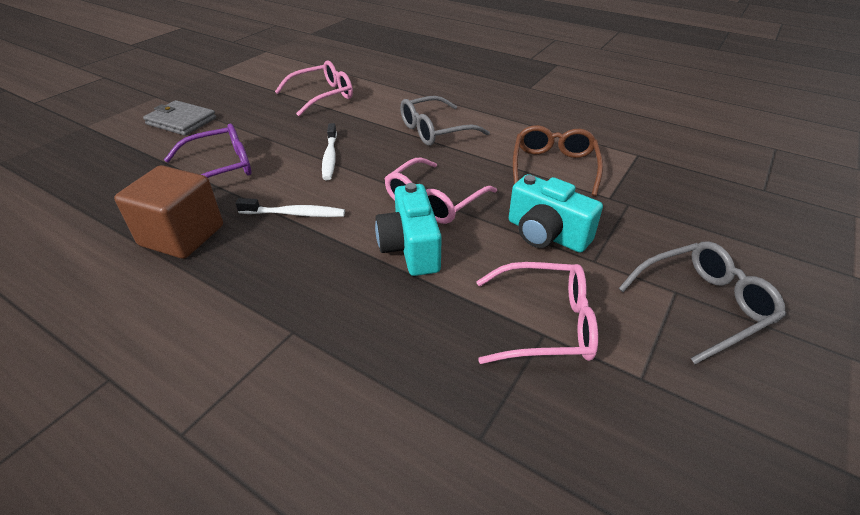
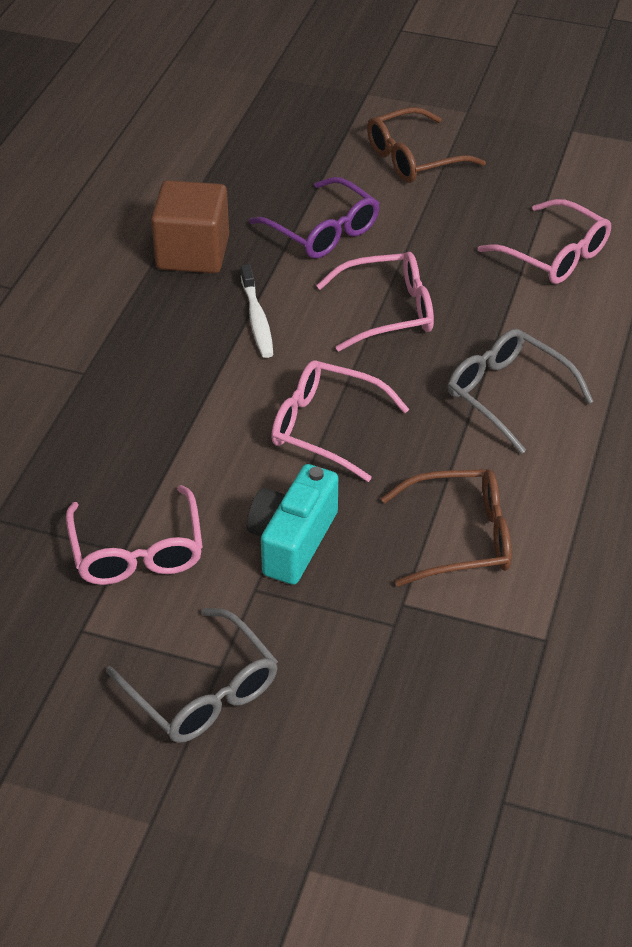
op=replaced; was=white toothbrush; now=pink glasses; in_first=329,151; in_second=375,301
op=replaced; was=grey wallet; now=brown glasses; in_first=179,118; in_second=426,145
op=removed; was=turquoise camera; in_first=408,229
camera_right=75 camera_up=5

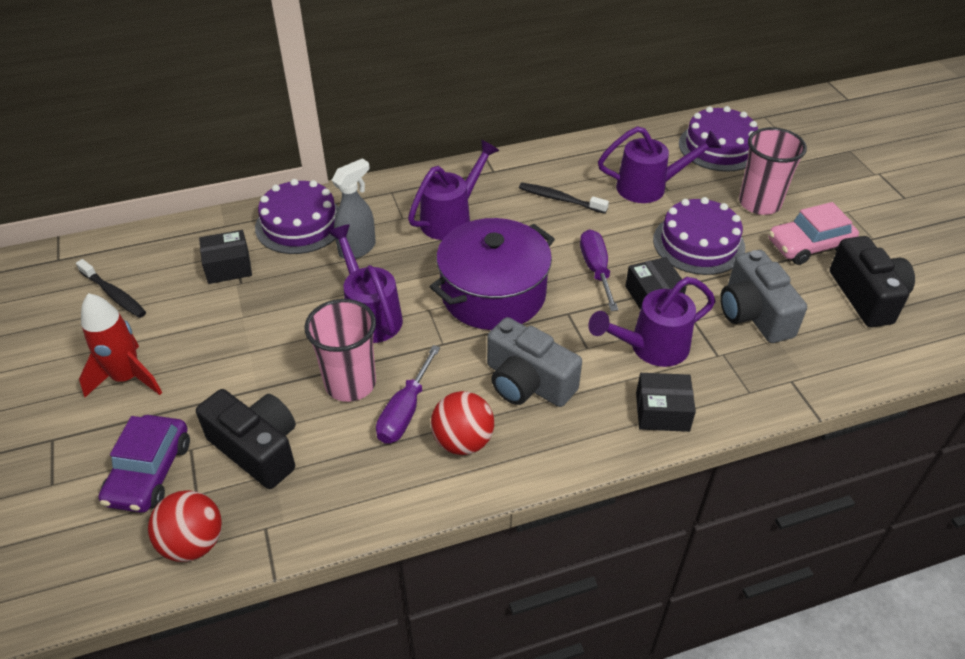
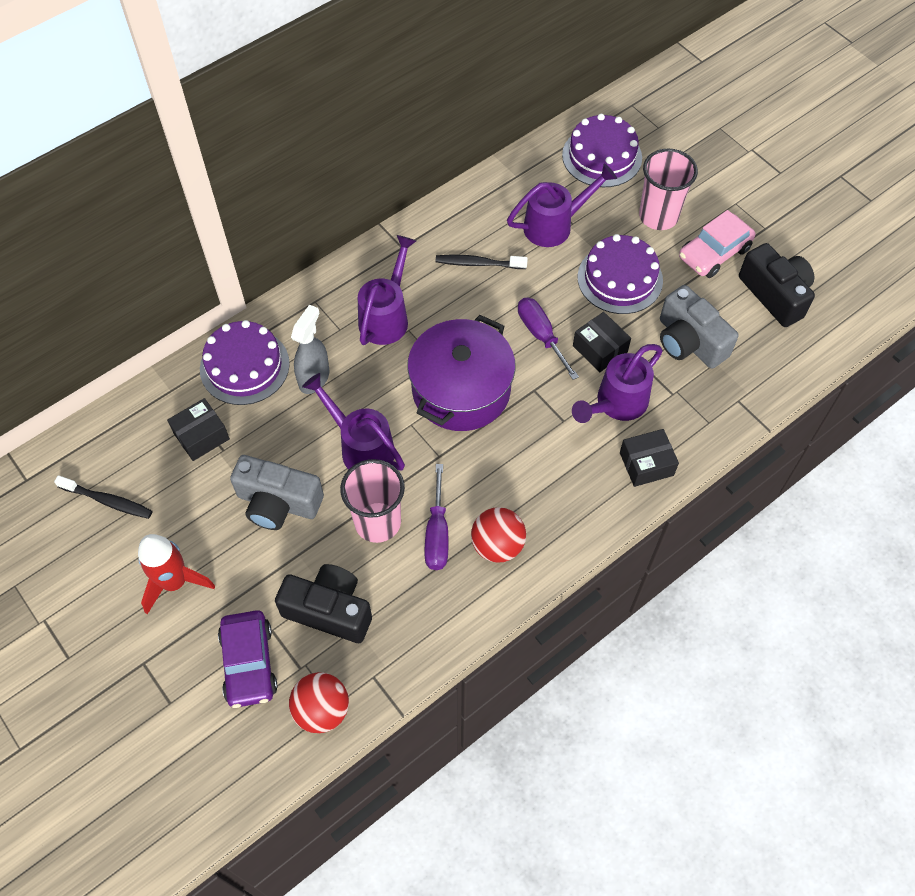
op=moved; was=grey camera; in_first=534,362; in_second=277,492
camera_right=-20 camera_up=15

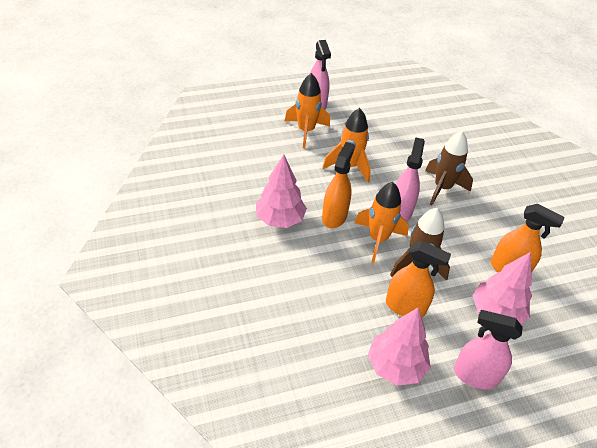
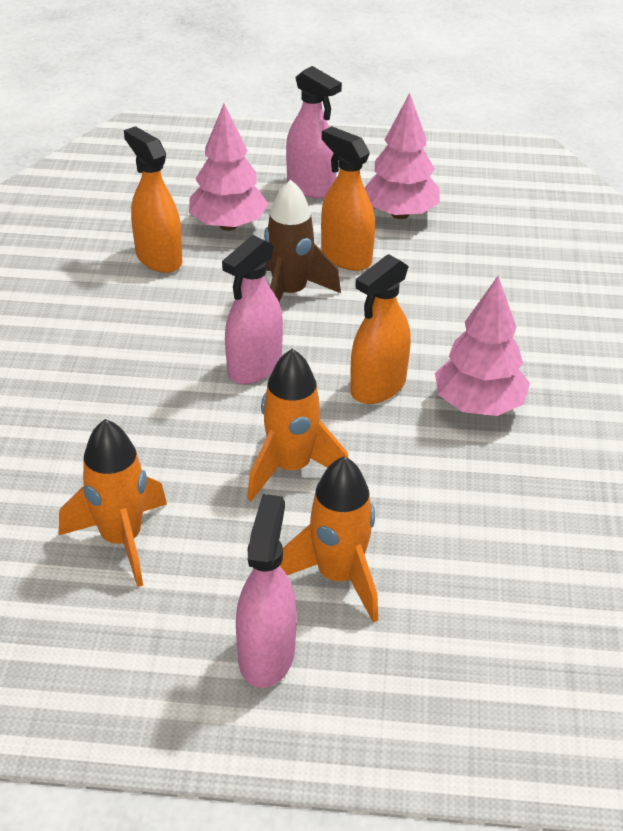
op=moved; was=orange rocket; in_first=382,222; in_second=113,503
op=removed; was=brown rocket; in_first=449,168
camera_right=-155 camera_up=-5

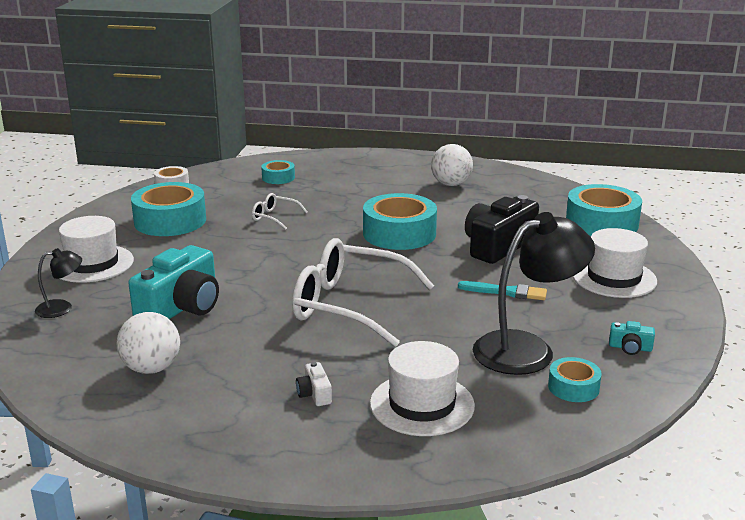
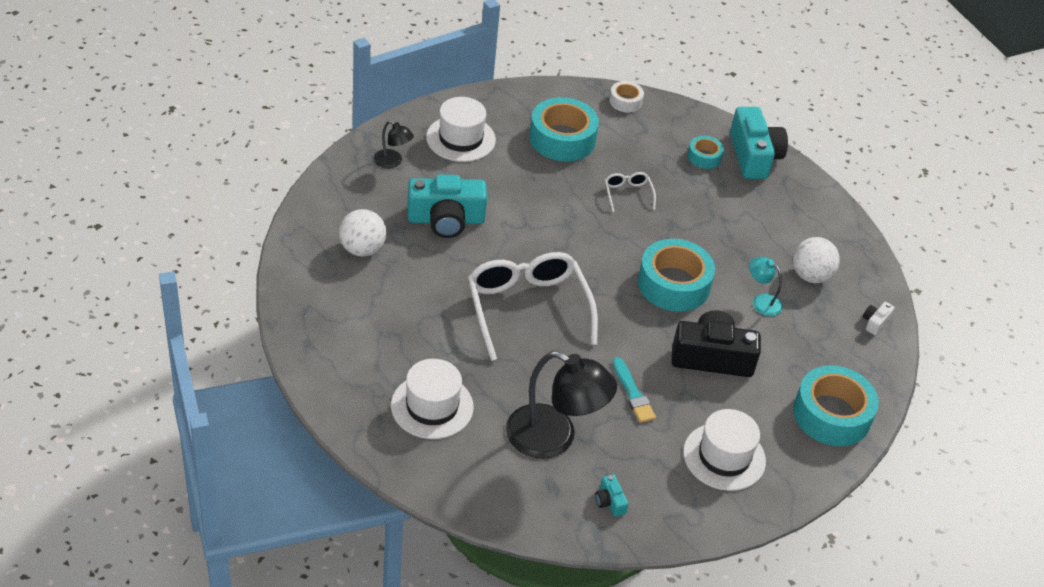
op=added; now=turquoise camera; in_second=759,143
op=added; now=turquoise lamp; in_second=766,286
op=moved; was=white camera; in_first=314,384; in_second=879,318
op=removed; was=turquoise tape; in_first=575,379
camera_right=50 camera_up=20

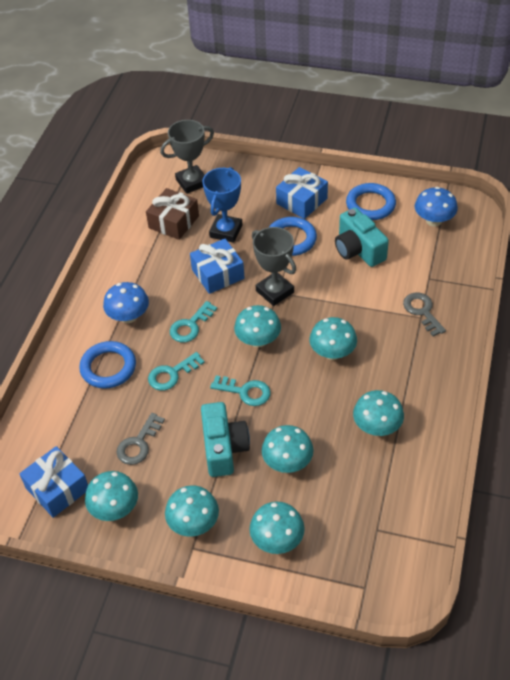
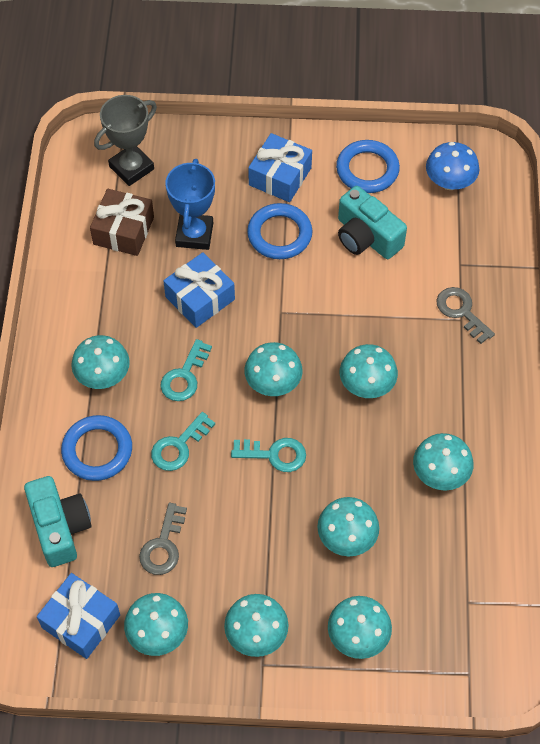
op=moved; was=turquoise camera; in_first=225,439; in_second=58,521
op=recoloured; was=blue mushroom; now=turquoise mushroom; in_first=126,302; in_second=100,362
op=removed; was=grey trophy; in_first=274,266
camera_right=-15 camera_up=10

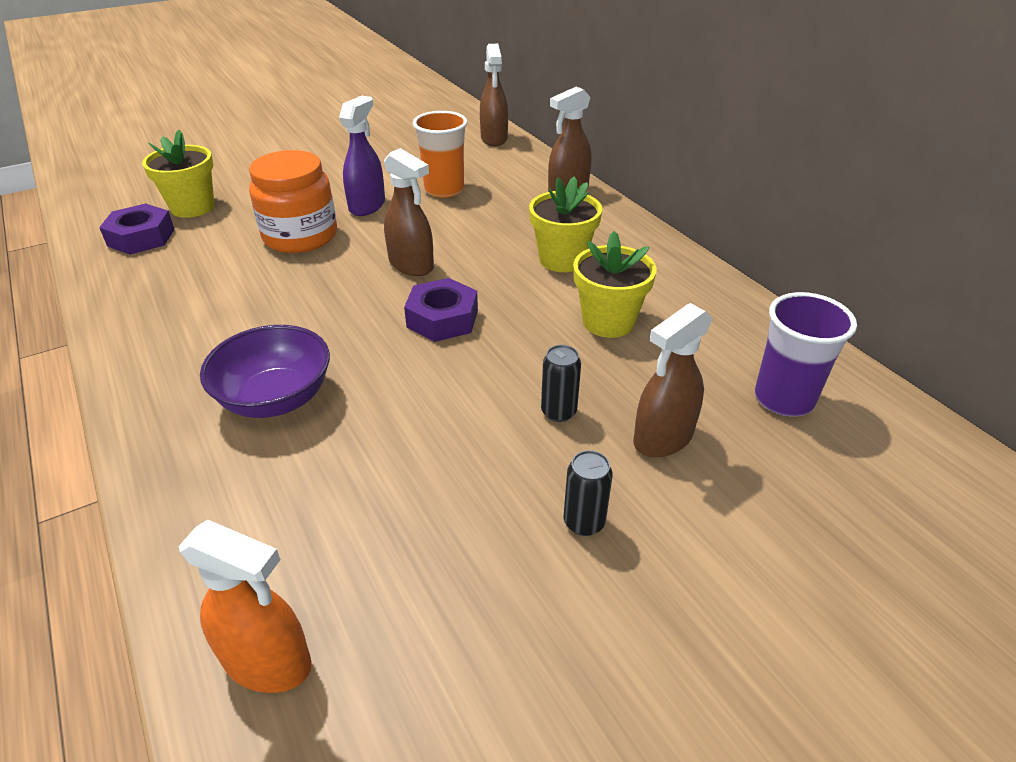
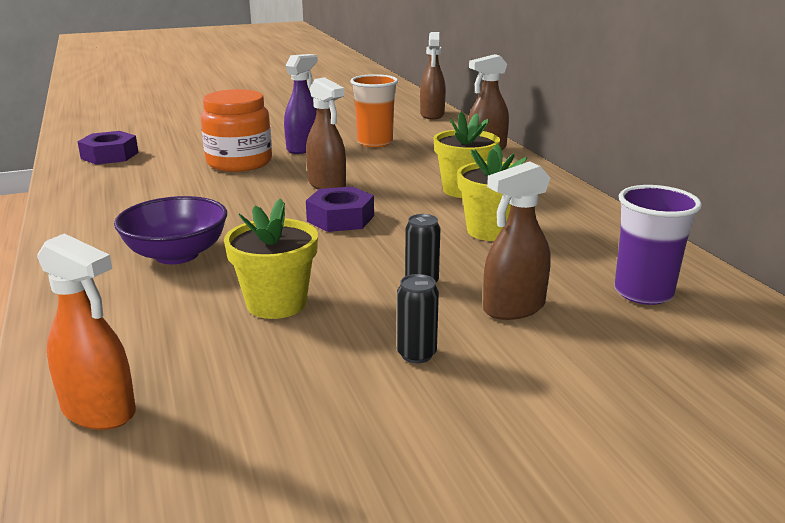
op=moved; was=yellow flower pot; in_first=178,174; in_second=271,258
camera_right=10 camera_up=-15

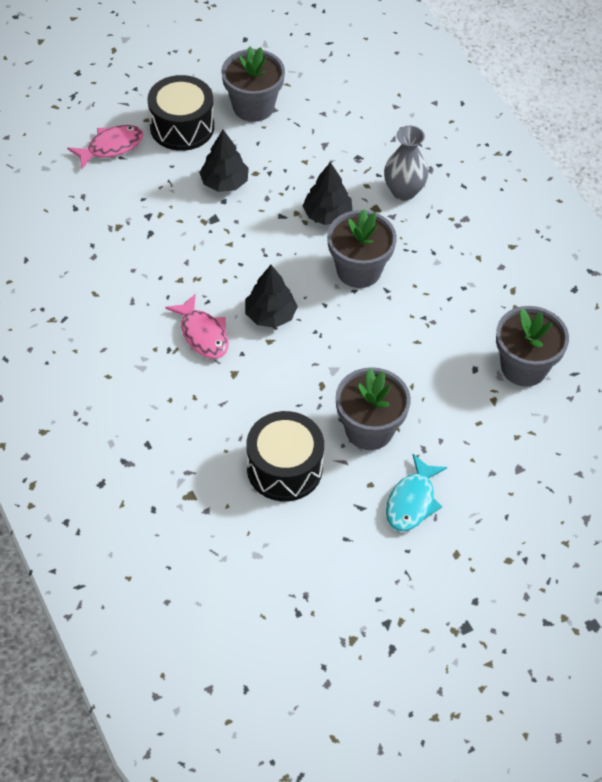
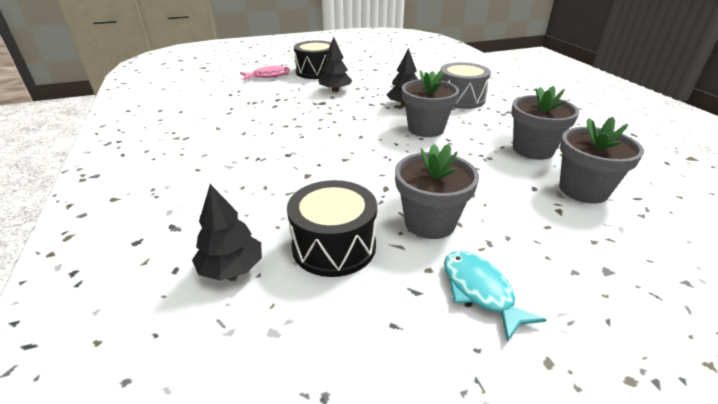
op=moved; was=black tree; in_first=271,296; in_second=227,232
op=replaced; was=grey vase; now=grey drum; in_first=406,163; in_second=465,85
op=turned; was=turquoise fish; in_first=416,492; in_second=495,296; clockwise=120
op=moved; was=grey flower pot; in_first=253,84; in_second=545,123
op=removed; was=pink fish; in_first=197,326
camera_right=10 camera_up=-20

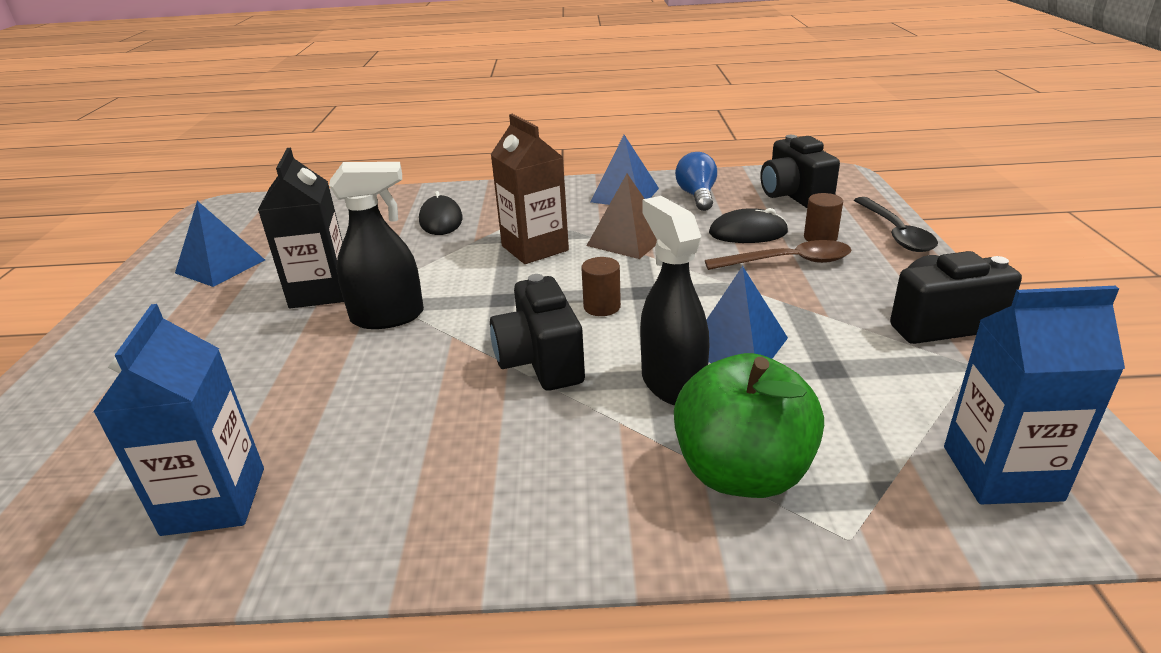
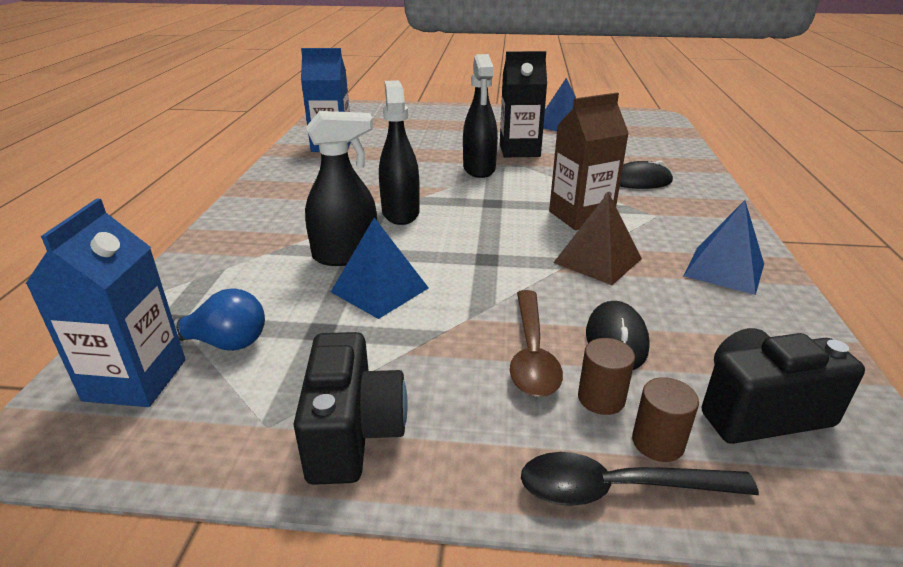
op=moved; was=blue light bulb; in_first=696,181; in_second=219,319
op=replaced; was=black camera; now=black spray bottle; in_first=537,332; in_second=399,152
op=moved; was=brown cylinder; in_first=601,286; in_second=665,419
op=removed; was=green apple; in_first=749,425
camera_right=95 camera_up=0

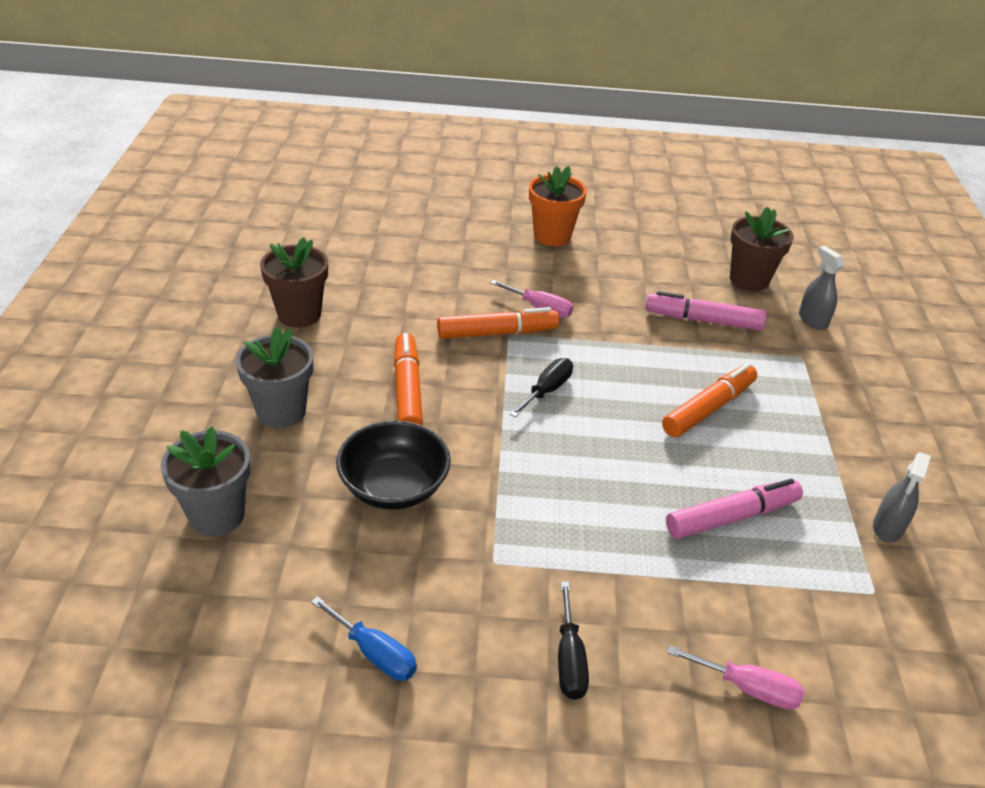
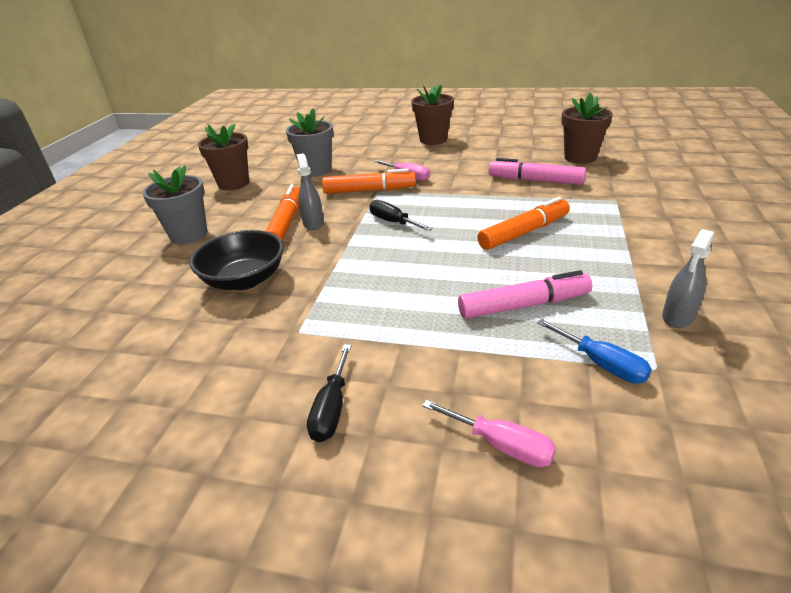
op=moved; was=grey flower pot; in_first=206,481; in_second=309,142
op=moved; was=grey spray bottle; in_first=821,288; in_second=310,191
op=turned; was=black screwdriver; in_first=541,387; in_second=401,215; clockwise=-90
op=recoloured; was=orange flower pot; now=brown flower pot; in_first=558,206; in_second=432,114
op=moved; was=blue screwdriver; in_first=364,638; in_second=594,351
camera_right=15 camera_up=-5

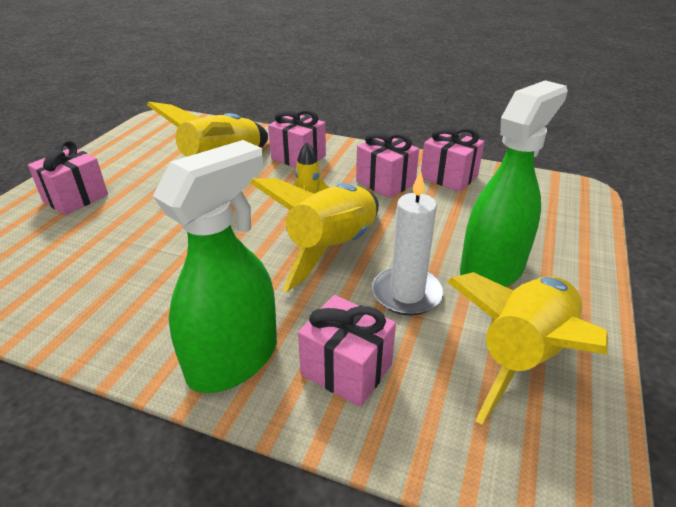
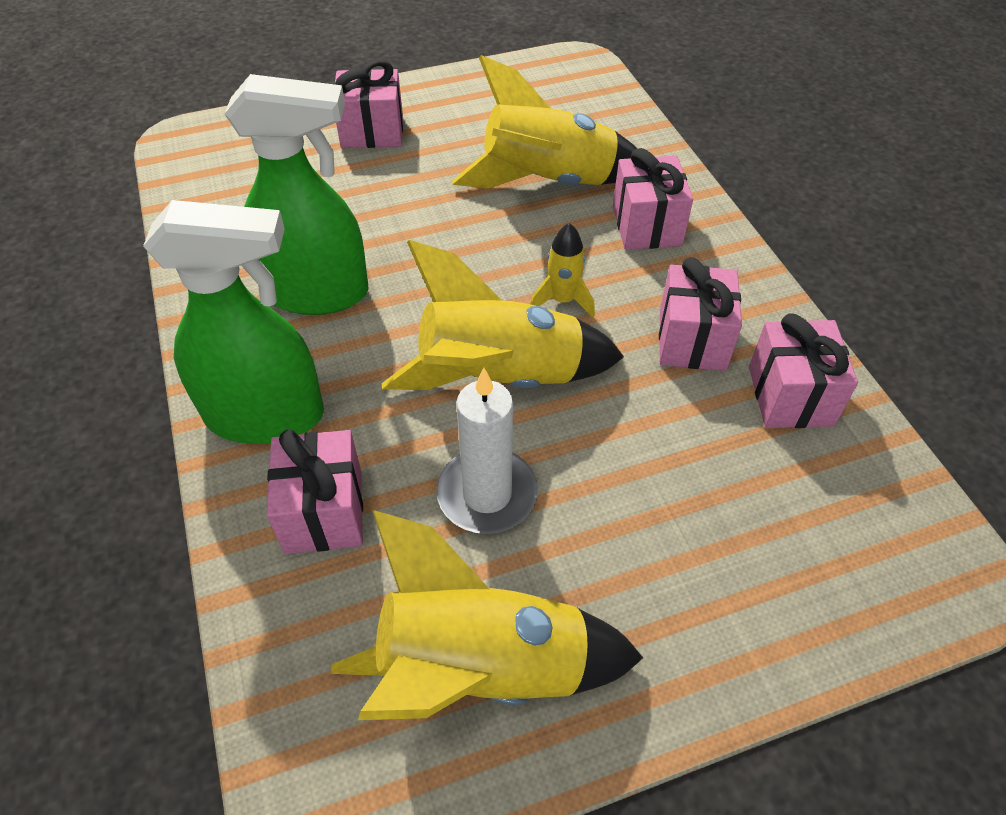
op=moved; was=green spray bottle; in_first=514,183; in_second=296,194
camera_right=50 camera_up=15

